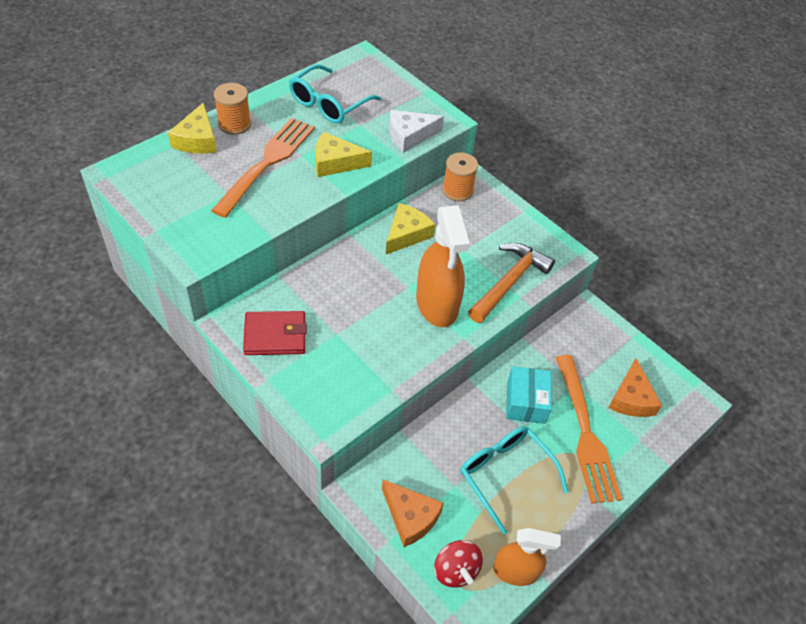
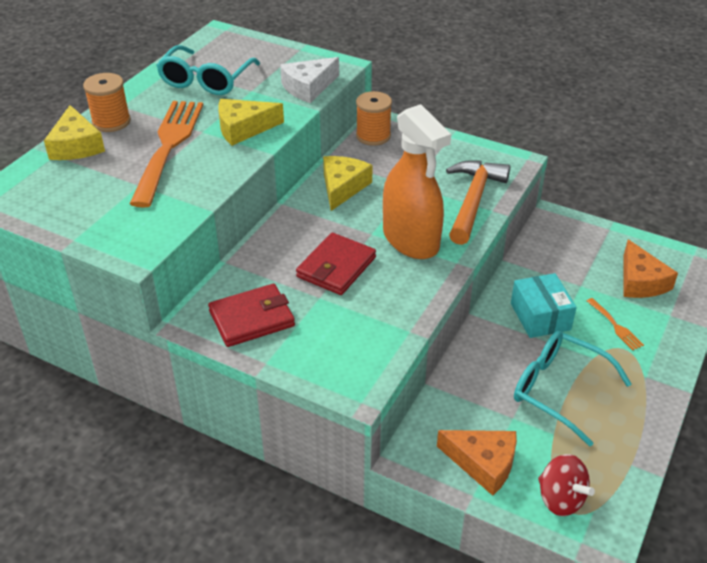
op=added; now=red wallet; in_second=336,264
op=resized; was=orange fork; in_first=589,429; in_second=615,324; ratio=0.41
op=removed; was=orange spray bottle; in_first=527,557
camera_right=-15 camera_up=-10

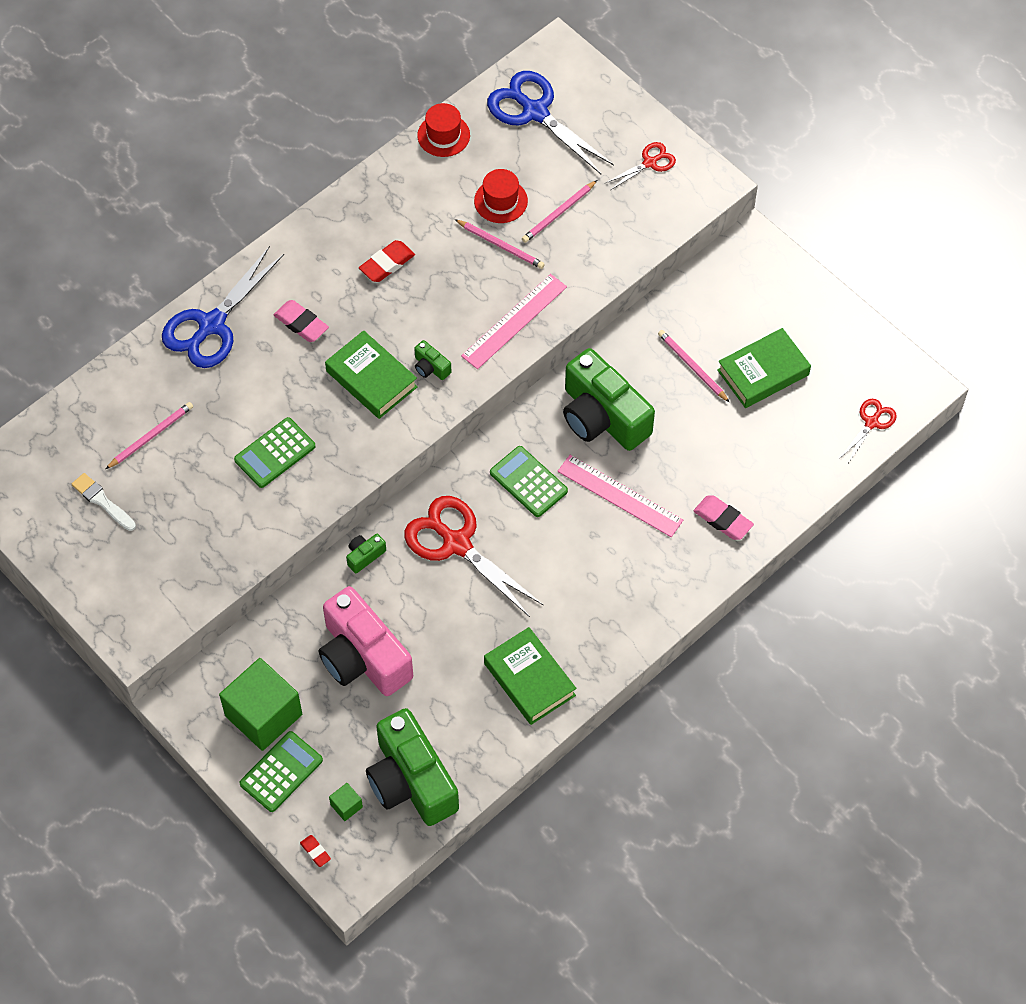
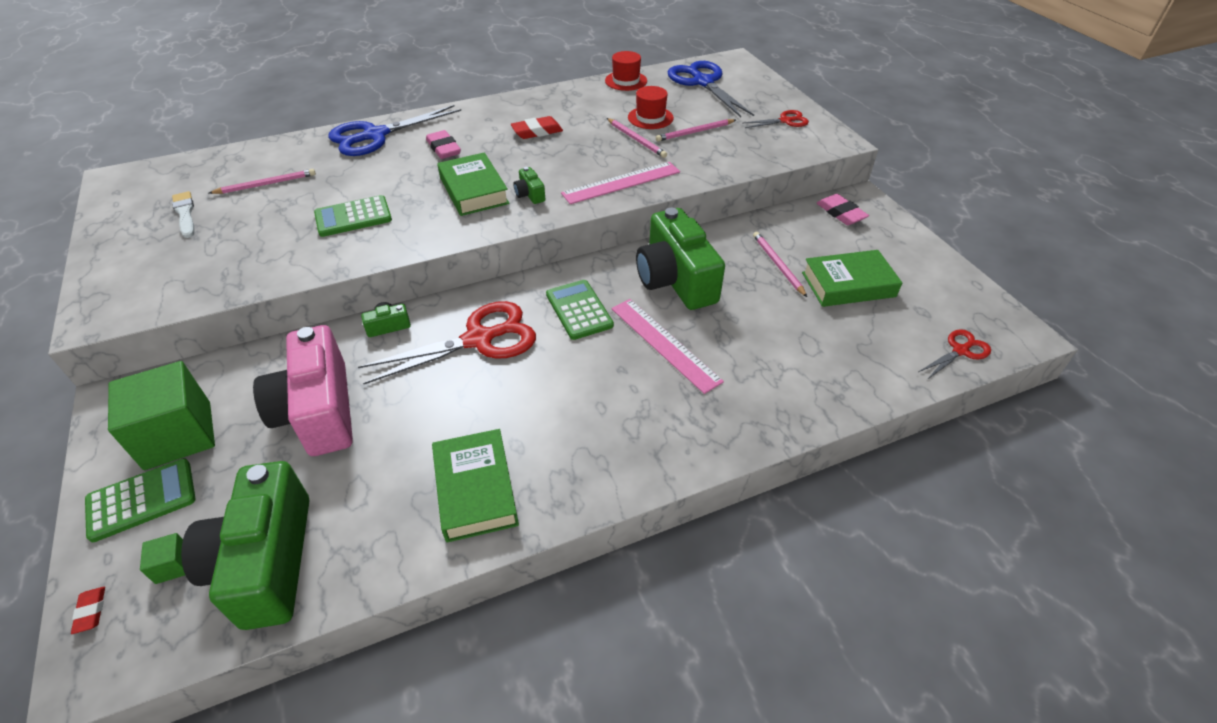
op=turned; was=red scissors; in_first=473,556; in_second=447,342; clockwise=90
op=moved; was=pink eraser; in_first=724,517; in_second=843,209
camera_right=20 camera_up=-15

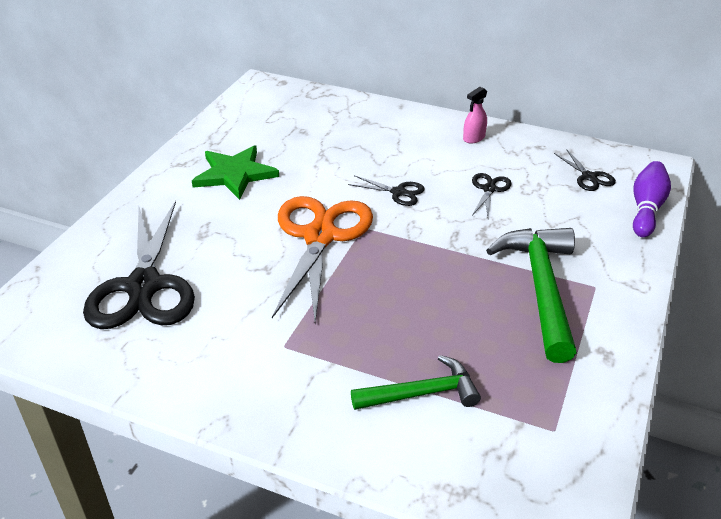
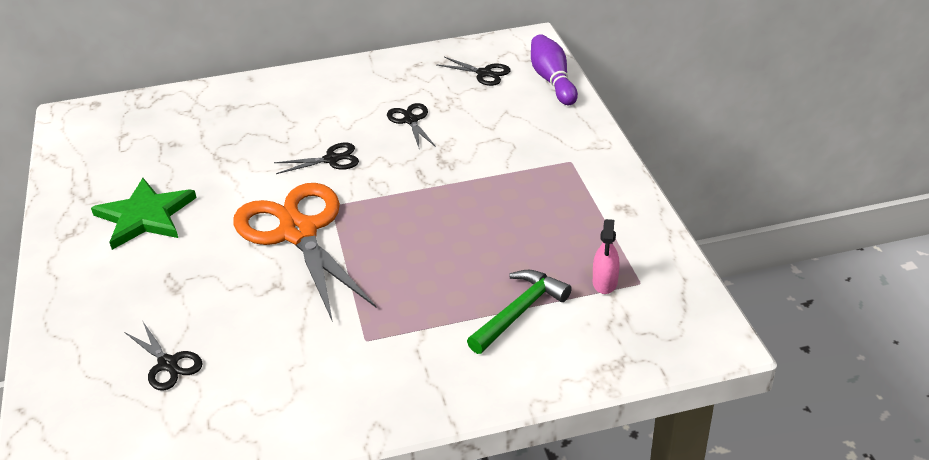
op=resized; was=black scissors; in_first=139,265; in_second=163,356; ratio=0.44
op=moved; was=pink spray bottle; in_first=475,115; in_second=606,256
op=removed; was=green hammer; in_first=531,295
camera_right=-35 camera_up=0

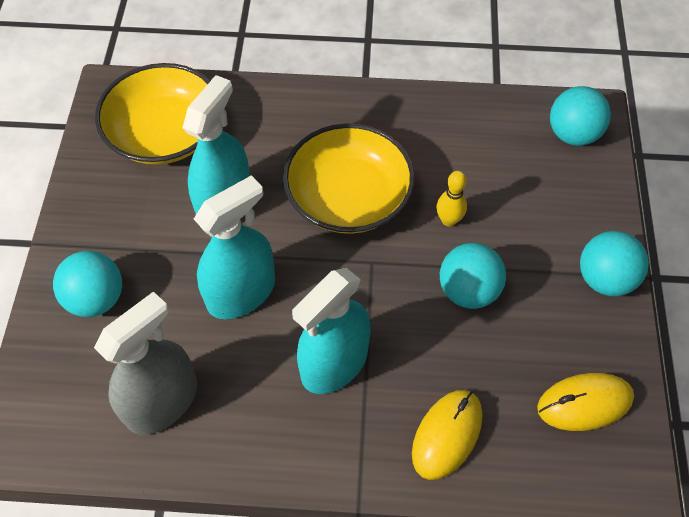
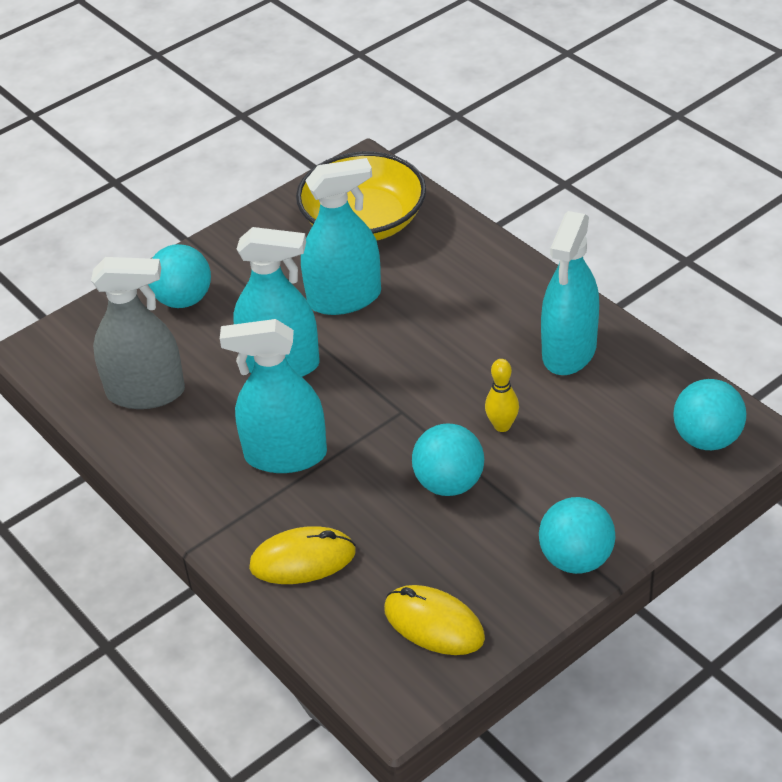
op=added; now=turquoise spray bottle; in_second=570,293
op=removed; was=yellow bowl; in_first=349,178
camera_right=50 camera_up=-15

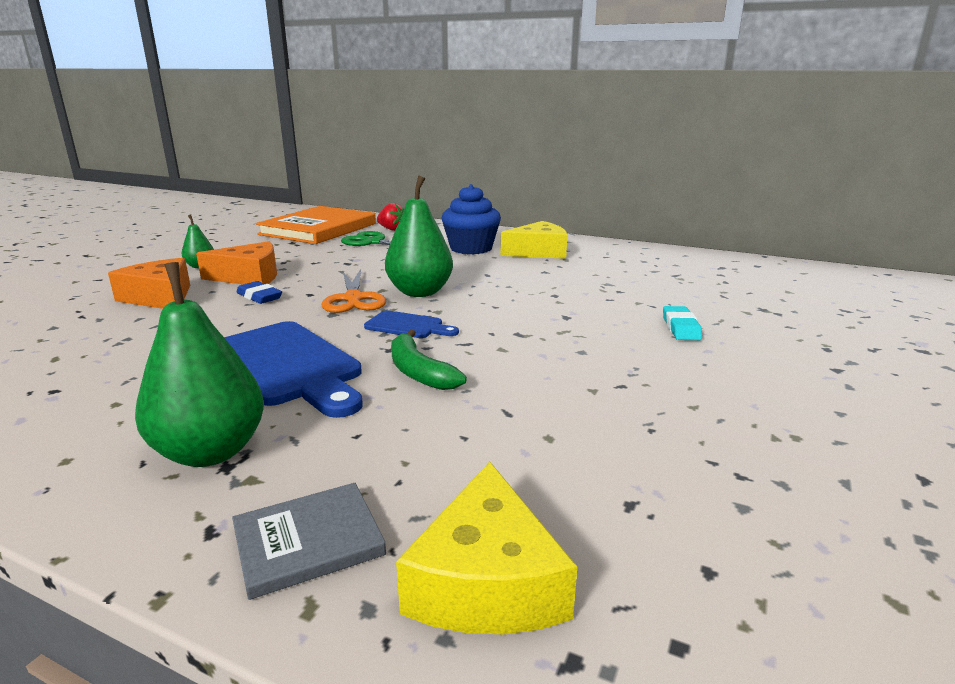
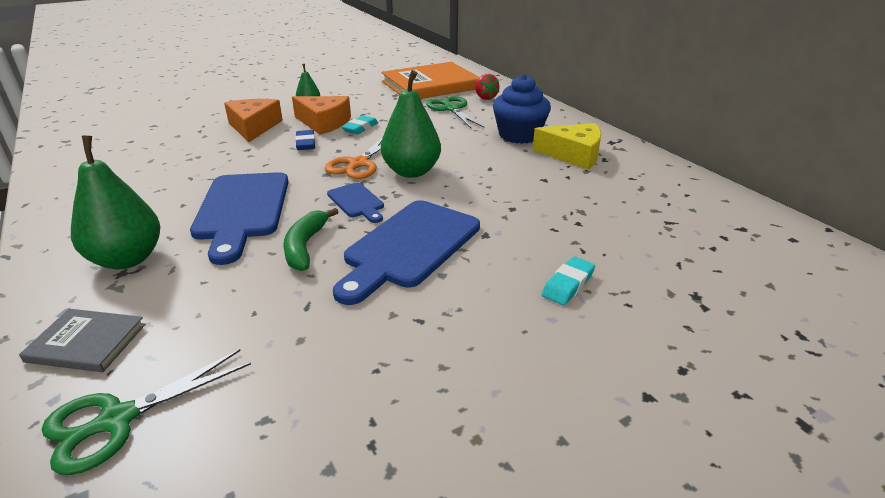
op=replaced; was=yellow cheese; now=green scissors; in_first=487,548; in_second=146,412
op=added; now=blue cutting board; in_second=406,252
op=added; now=turquoise eraser; in_second=359,125
camera_right=35 camera_up=10

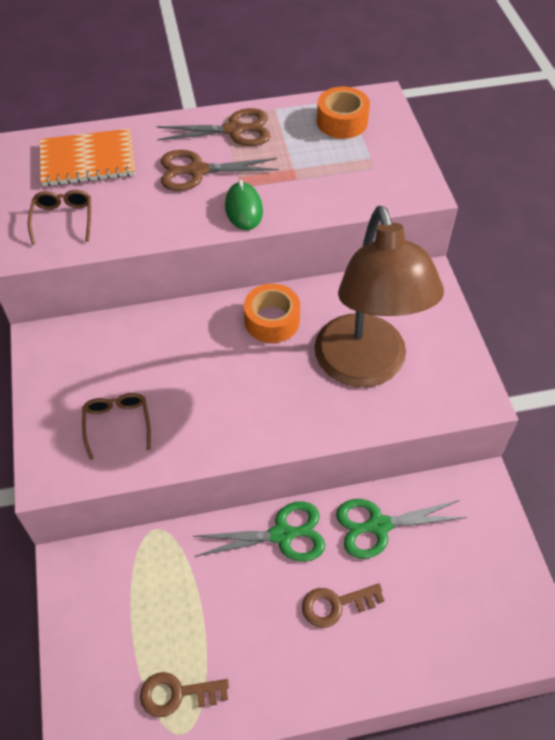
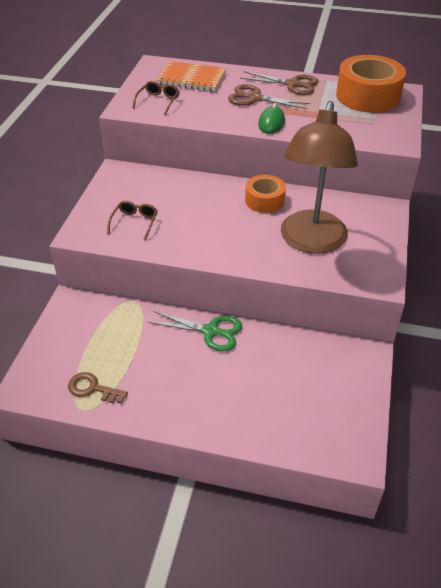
op=resized; was=orange tape; in_first=343,112; in_second=371,84; ratio=1.73
op=removed; was=brown key; in_first=343,605
op=removed; was=green scissors; in_first=401,529
camera_right=25 camera_up=-10

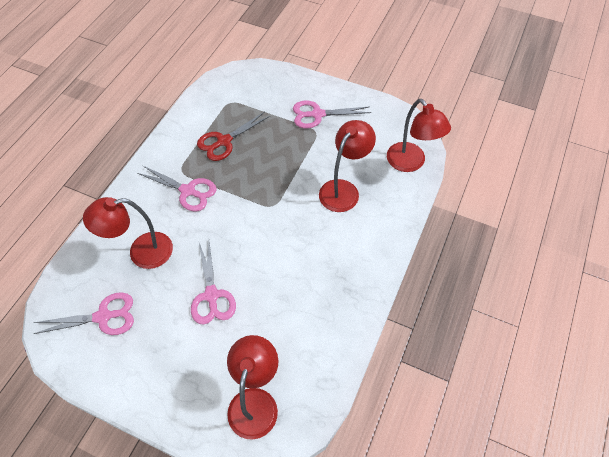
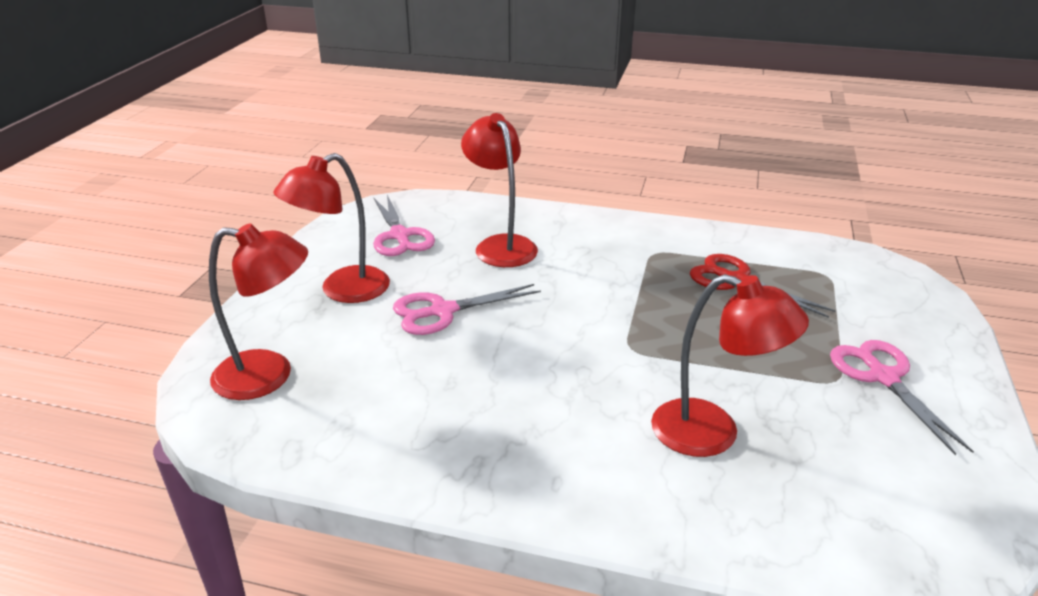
op=moved; was=red lamp; in_first=419,135; in_second=331,228
op=removed; was=pink scissors; in_first=177,188
camera_right=80 camera_up=-25

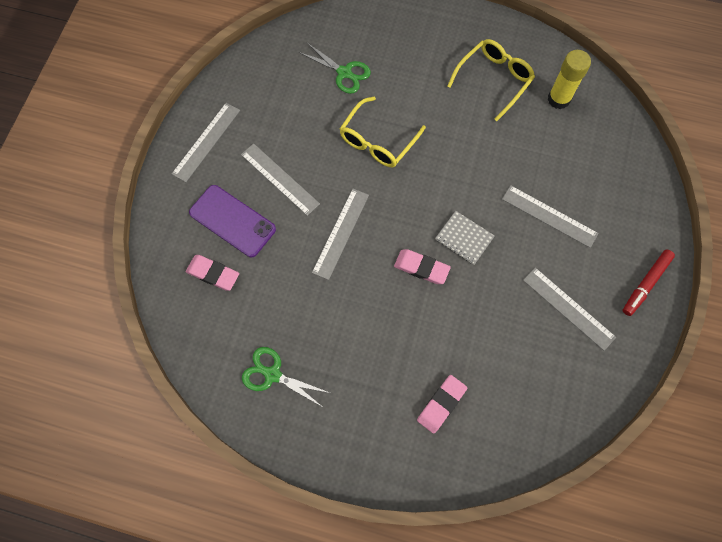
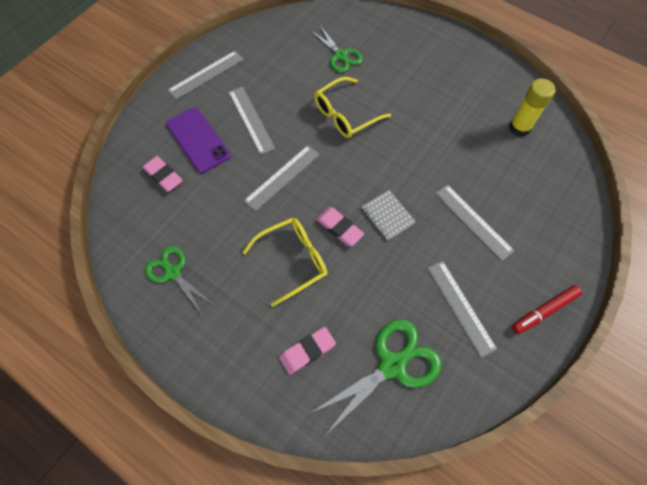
op=moved; was=yellow glasses; in_first=491,80; in_second=284,262
op=added; now=green scissors; in_second=375,377
camera_right=20 camera_up=-5

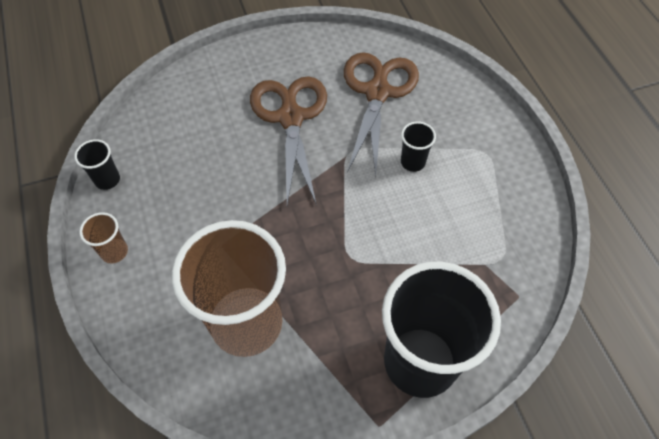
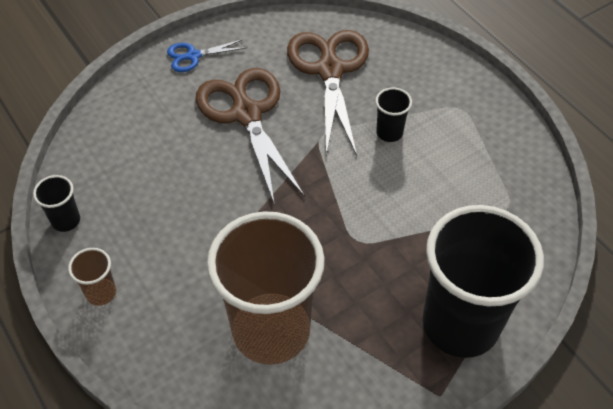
op=added; now=blue scissors; in_second=207,55
camera_right=-15 camera_up=-5

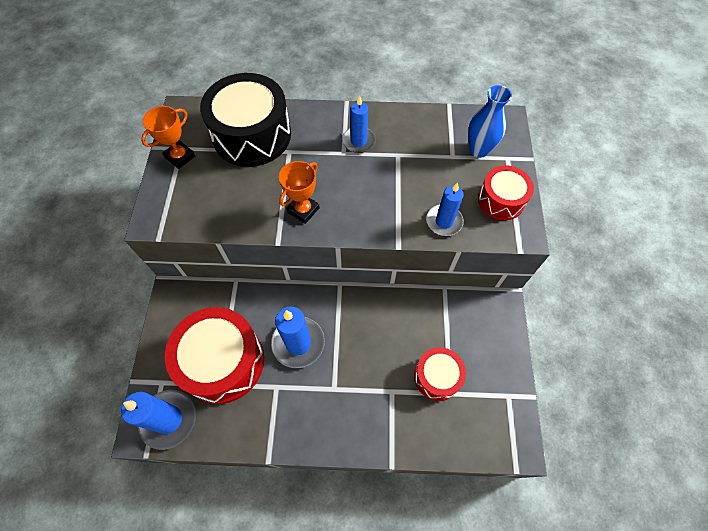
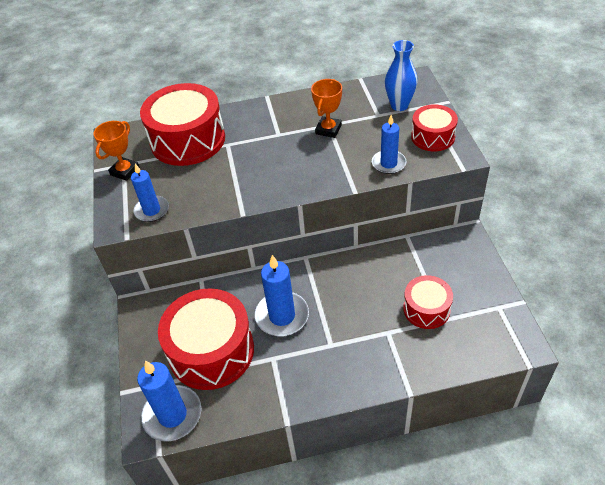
op=moved; was=blue candle; in_first=359,124; in_second=150,193
op=recoloured; was=black drum; now=red drum; in_first=245,120; in_second=182,124
op=moved; was=orange trophy; in_first=299,192; in_second=326,108
camera_right=-10 camera_up=-15

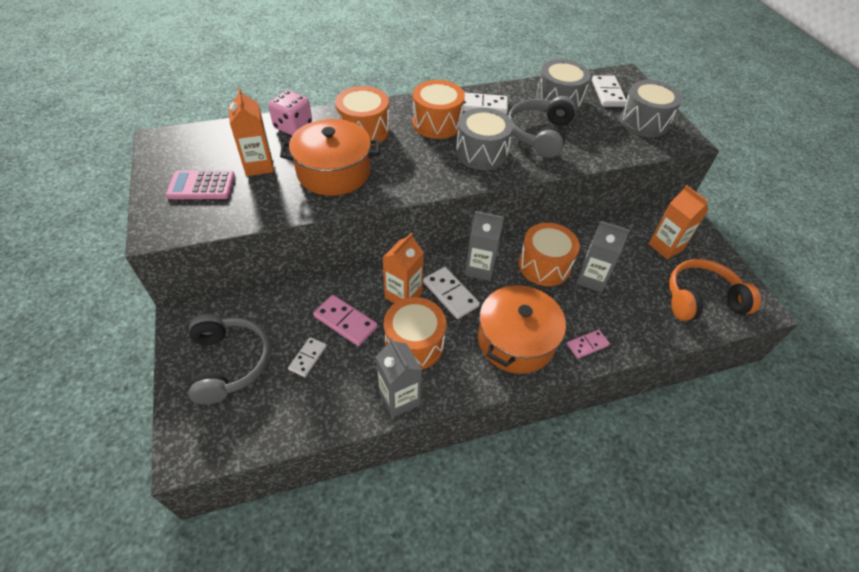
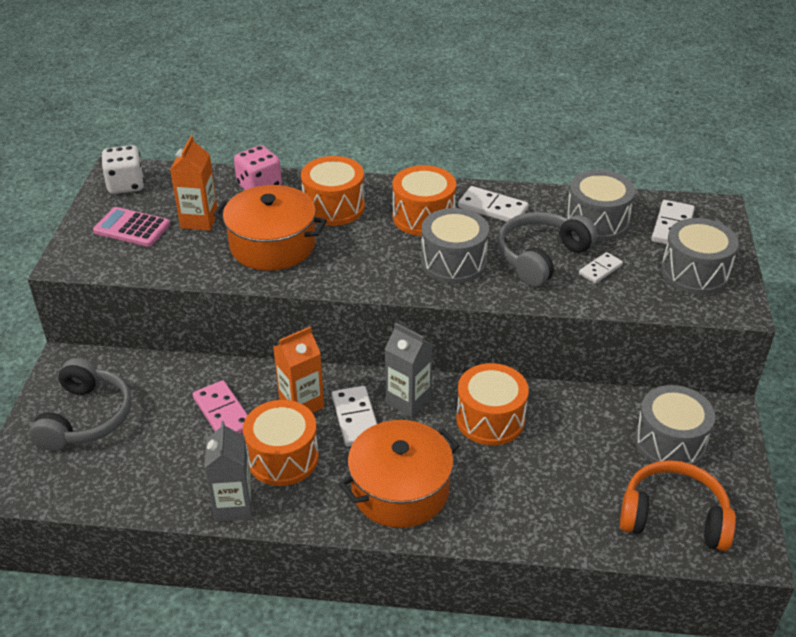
op=added; now=white dice; in_second=123,169
op=moved; was=white domino; in_first=307,357; in_second=601,268
op=replaced; was=orange carton; now=grey drum; in_first=679,222; in_second=674,425
op=removed; was=pink domino; in_first=588,344
op=removed; was=grey carton; in_first=603,257
camera_right=25 camera_up=-10

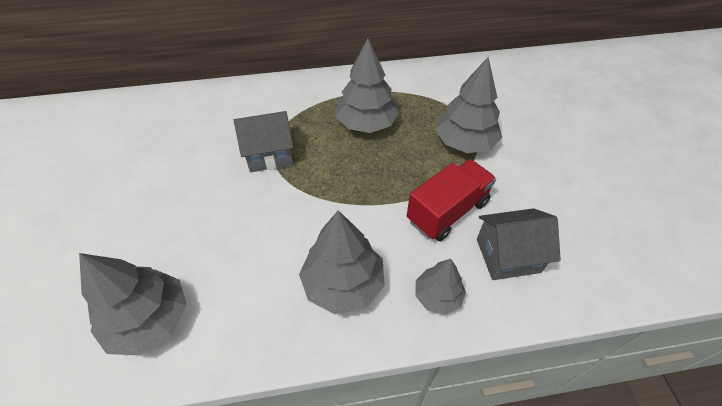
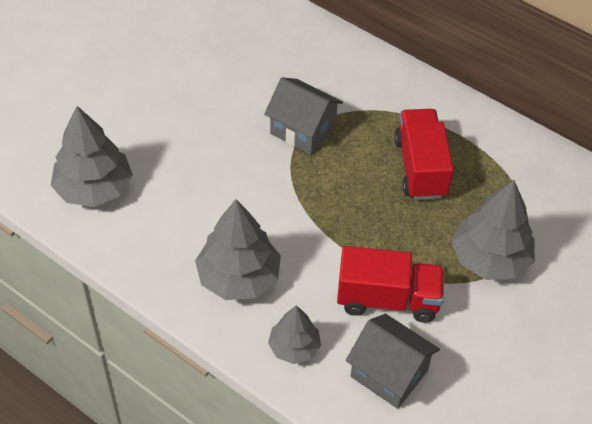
op=replaced; was=grey tree; now=red truck; in_first=367,85; in_second=424,154
camera_right=45 camera_up=0

